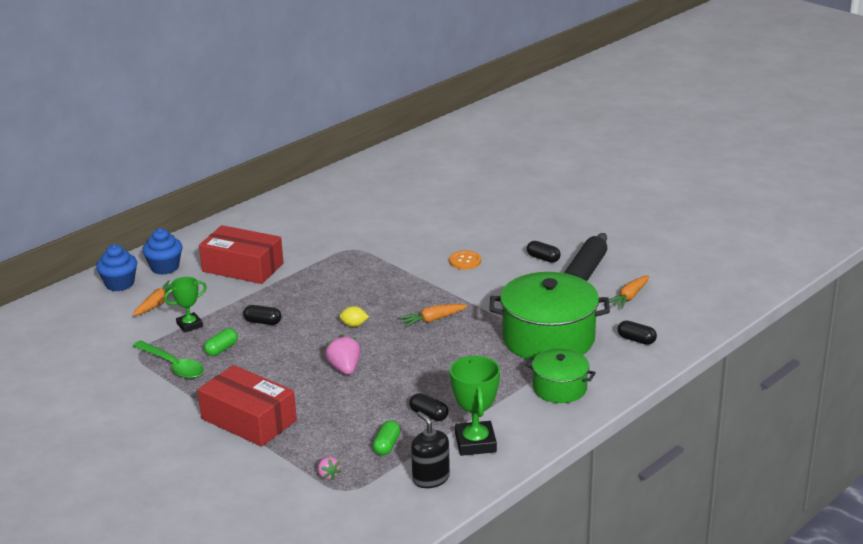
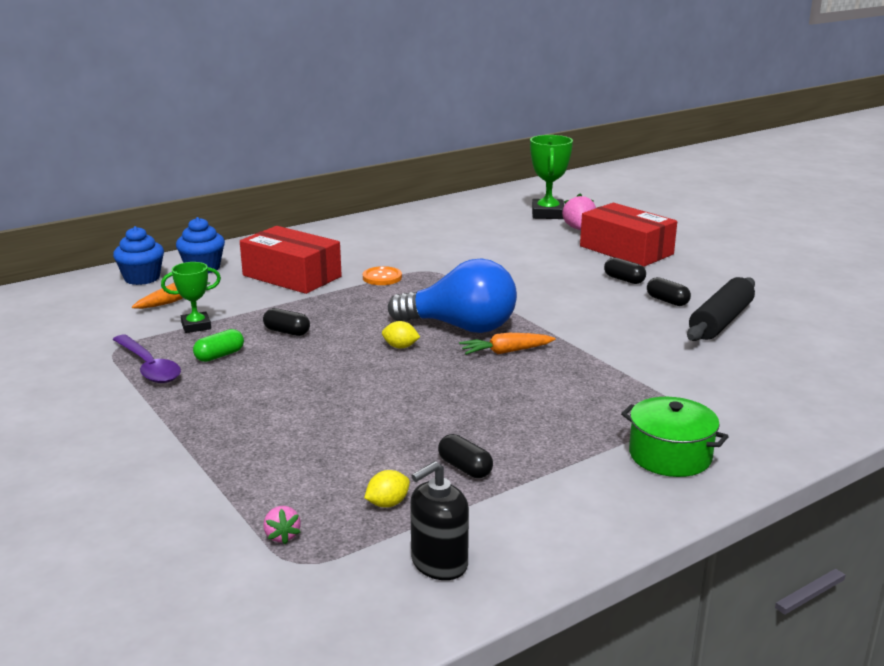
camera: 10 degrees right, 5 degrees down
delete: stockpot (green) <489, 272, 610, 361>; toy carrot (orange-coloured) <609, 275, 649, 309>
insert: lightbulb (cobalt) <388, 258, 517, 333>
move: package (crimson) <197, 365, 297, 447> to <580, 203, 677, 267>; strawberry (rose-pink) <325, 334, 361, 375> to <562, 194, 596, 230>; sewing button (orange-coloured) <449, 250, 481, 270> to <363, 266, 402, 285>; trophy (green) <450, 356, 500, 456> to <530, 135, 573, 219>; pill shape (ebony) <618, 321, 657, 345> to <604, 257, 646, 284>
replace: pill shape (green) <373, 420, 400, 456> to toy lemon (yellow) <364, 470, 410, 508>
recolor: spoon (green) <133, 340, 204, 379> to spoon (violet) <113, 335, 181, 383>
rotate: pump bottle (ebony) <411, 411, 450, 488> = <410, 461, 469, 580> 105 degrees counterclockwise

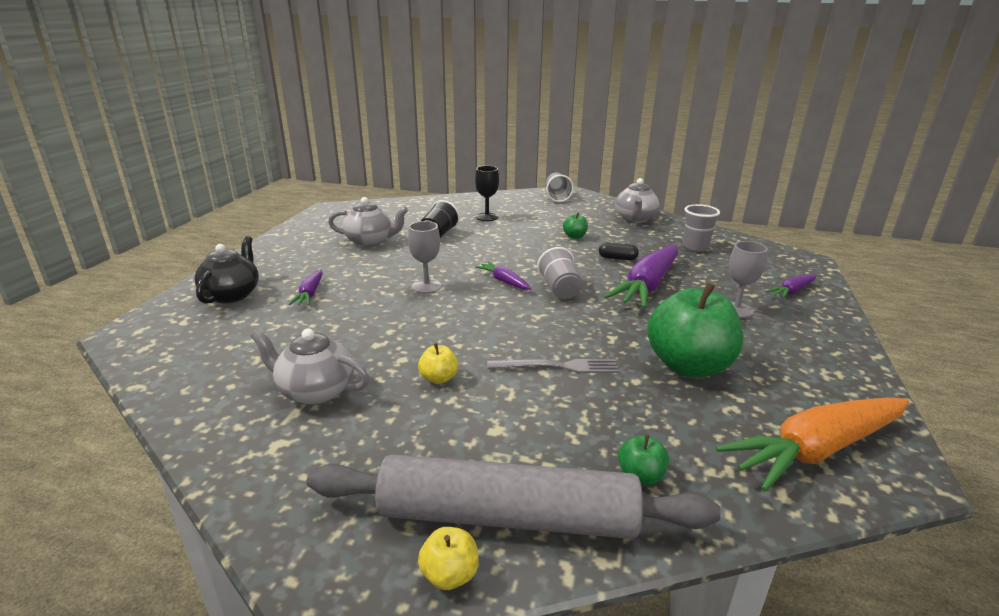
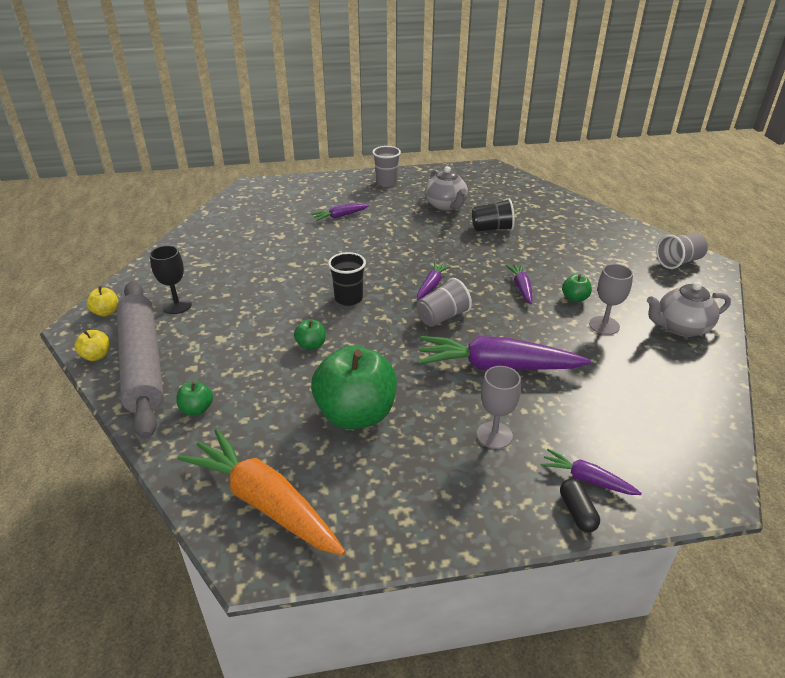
camera: 65 degrees right, 10 degrees up
delete: china teapot (ebony) <194, 236, 259, 304>; china teapot (gray) <250, 328, 369, 405>
insert: tumbler (ebony) <328, 252, 366, 306>; toy carrot (violet) <506, 264, 533, 304>
move: chalice (gray) <408, 221, 441, 293> to <589, 264, 633, 335>; apple fruit (yellow) <418, 343, 458, 384> to <87, 286, 119, 316>; chalice (ebony) <475, 166, 499, 221> to <150, 245, 192, 314>; pill shape (ebony) <599, 242, 639, 260> to <560, 479, 600, 532>; tumbler (gray) <683, 204, 720, 252> to <372, 146, 401, 187>
replace: table fork (gray) <487, 359, 619, 373> to apple fruit (green) <294, 319, 326, 350>

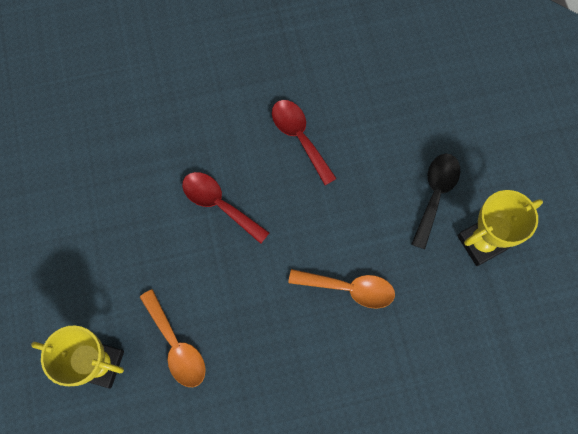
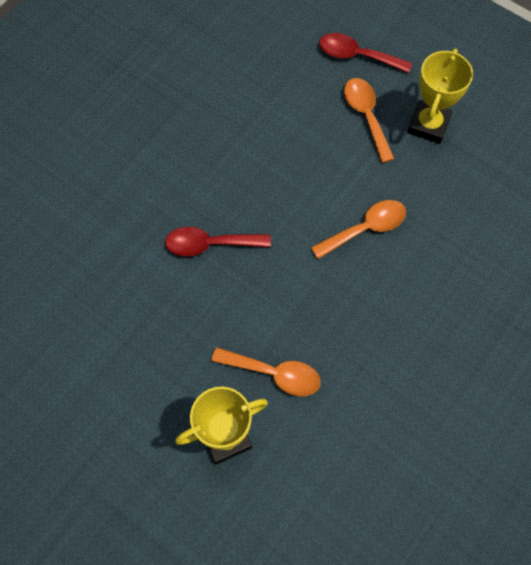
camera: 40 degrees left, 5 degrees down
move: spoon (crimson) <272, 100, 337, 185> to <319, 33, 412, 73>
recolor: spoon (ebony) <411, 154, 460, 249> to spoon (orange-coloured) <344, 78, 394, 163>

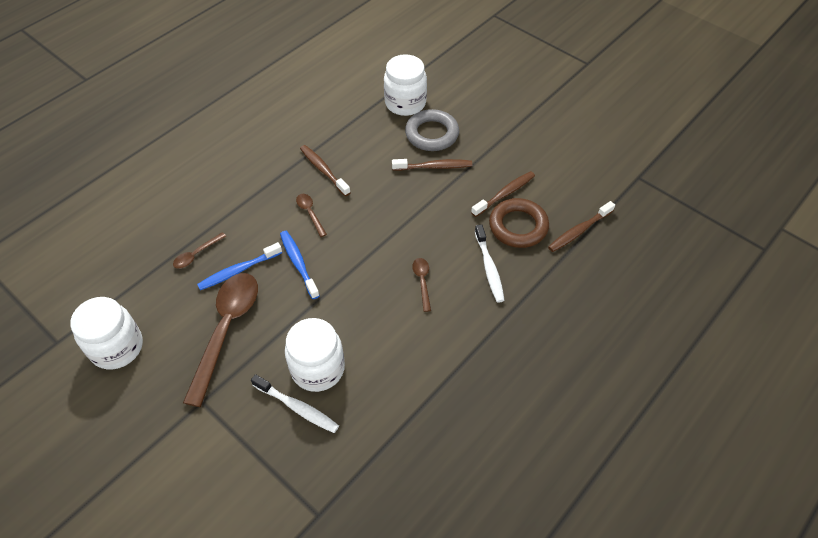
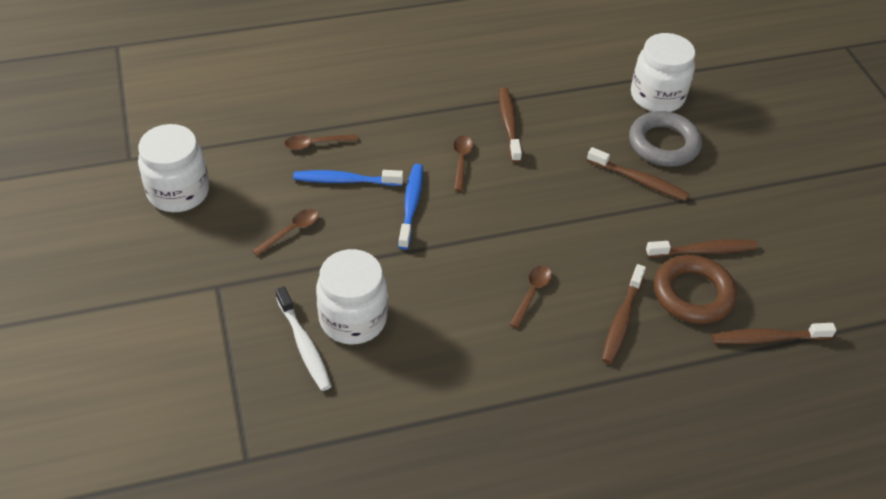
camera: 30 degrees right, 5 degrees down
recolor: tooth brush (snow-white) <475, 224, 505, 303> to tooth brush (dark brown) <602, 264, 646, 364>
resize: spoon (dark brown) <183, 273, 258, 407> = <252, 209, 319, 256> x0.44

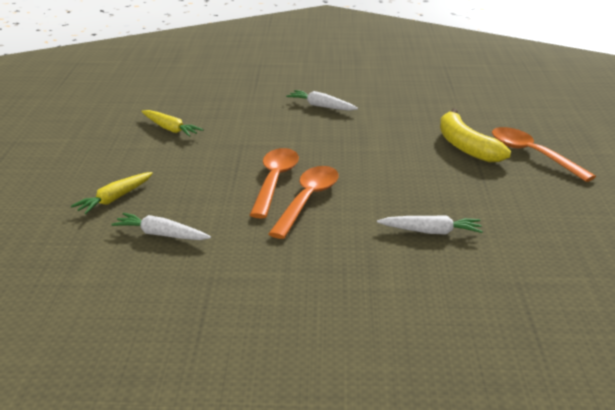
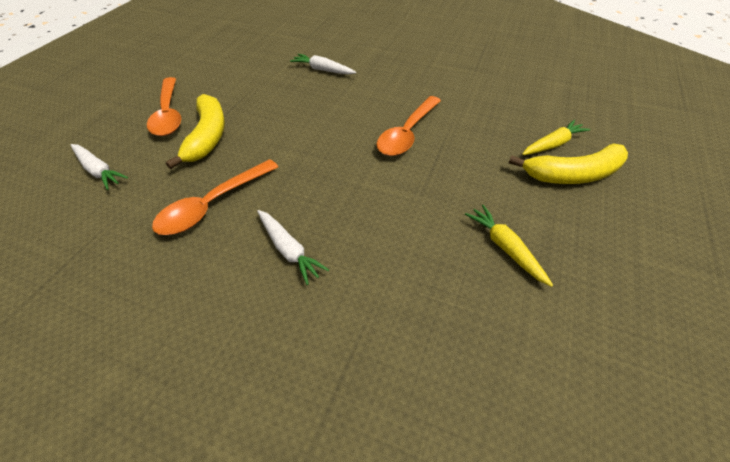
camera: 160 degrees left, 20 degrees up
insert: banana (yellow) <509, 143, 628, 184>
move: toy carrot (snow-white) <111, 213, 211, 240> to <71, 144, 128, 190>; spoon (orange-coloured) <268, 166, 339, 239> to <152, 159, 278, 235>

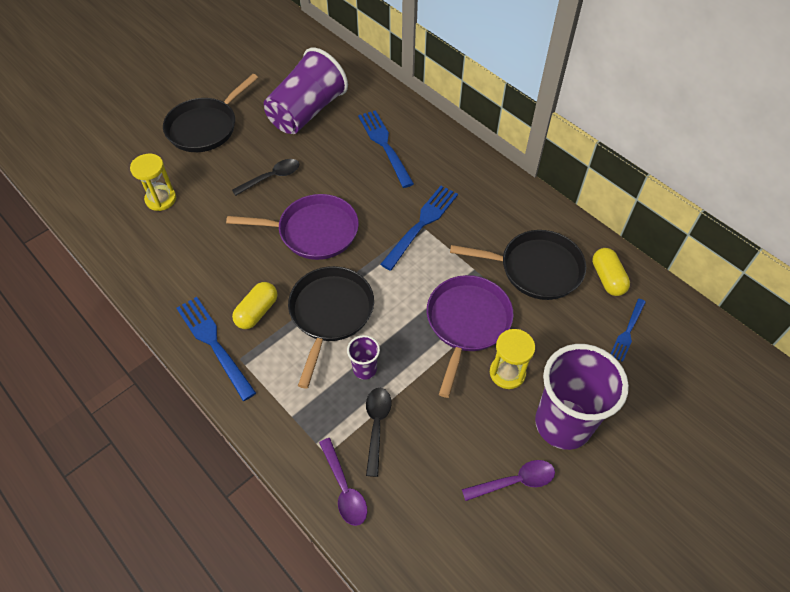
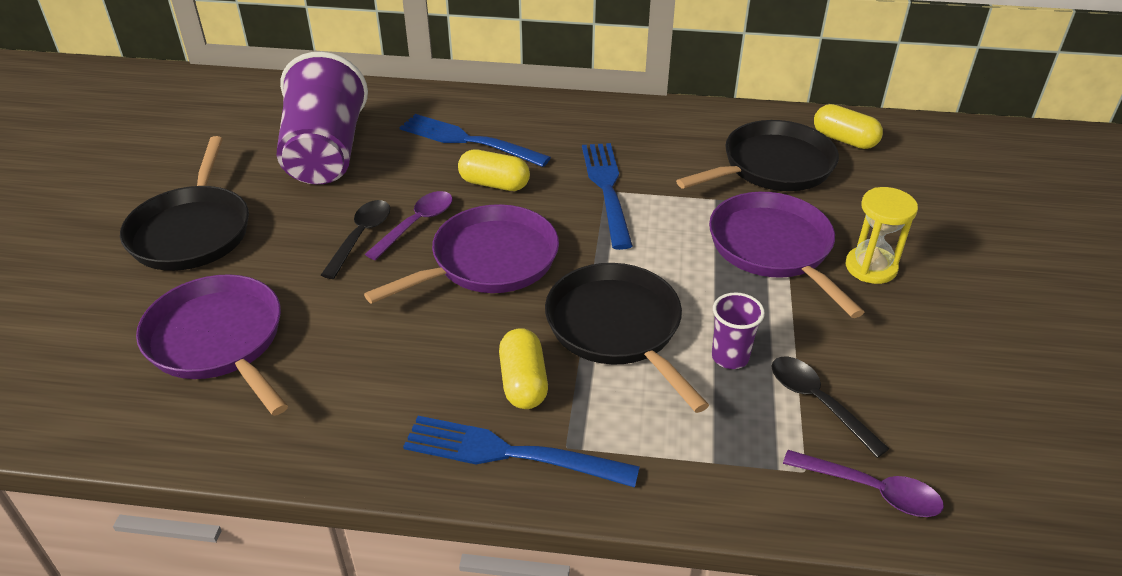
camera: 40 degrees left, 15 degrees down
delete: tumbler (violet) <535, 344, 629, 450>; table fork (cobalt) <611, 299, 646, 362>
insert: pill shape (yellow) <458, 149, 530, 191>
move: spoon (violet) <462, 460, 555, 501> to <365, 191, 453, 260>
replace: sandglass (yellow) <130, 154, 176, 211> to pan (violet) <136, 274, 288, 416>

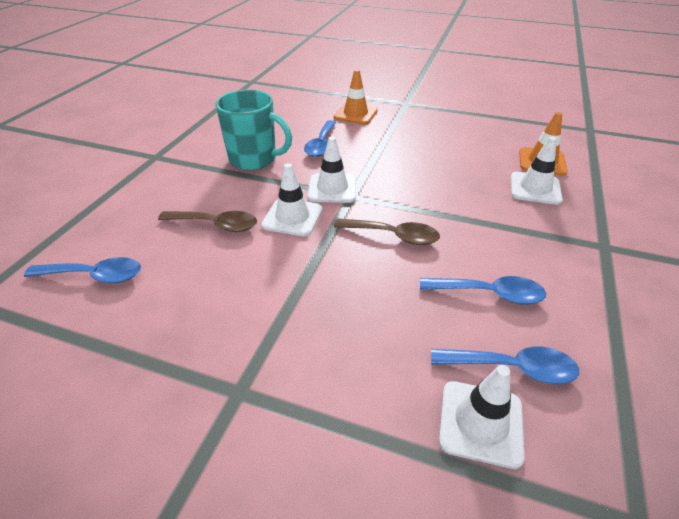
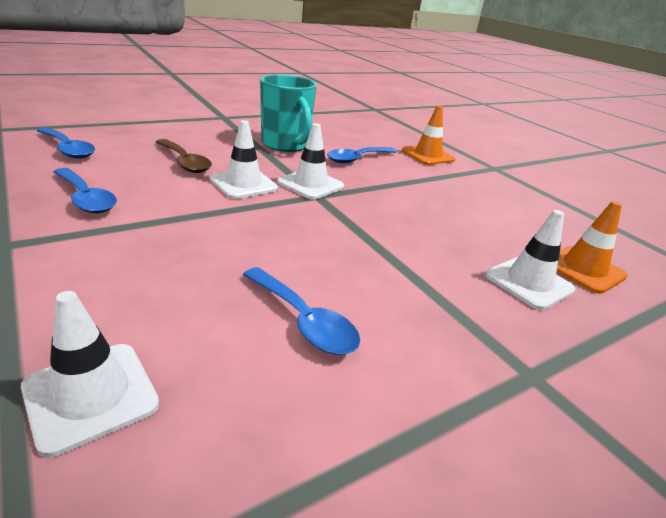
camera: 35 degrees right, 10 degrees down
delete: spoon (dark brown) <334, 218, 440, 245>
move: spoon (cobalt) <431, 346, 579, 384> to <54, 168, 117, 213>

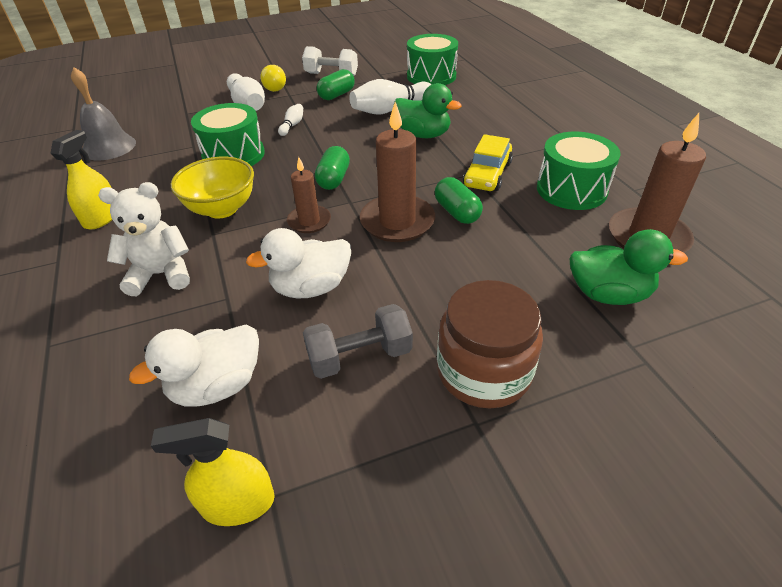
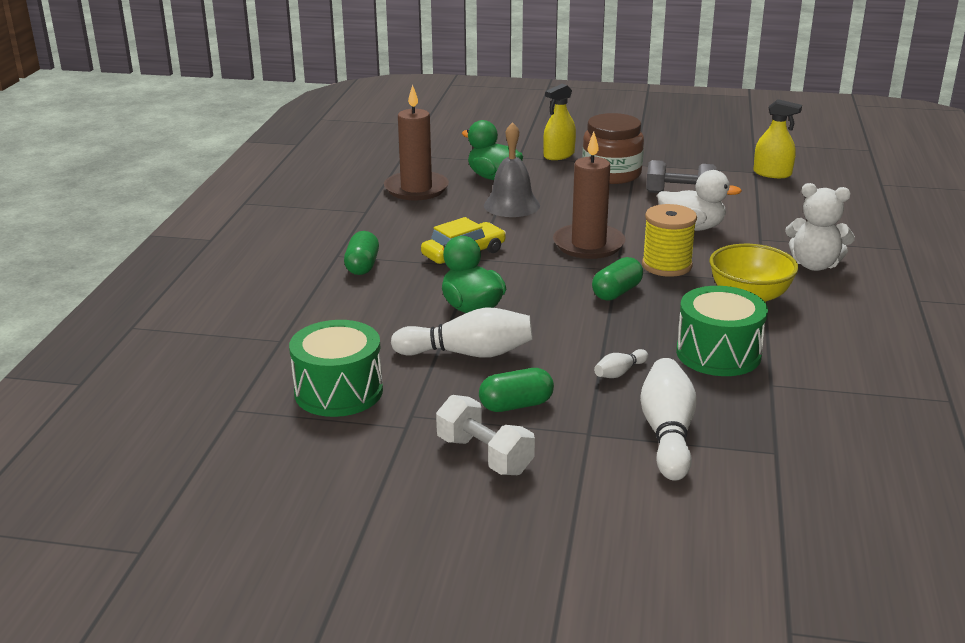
camera: 150 degrees left, 15 degrees down
delete: rubber duck (snow-white) <129, 325, 259, 406>; lightbulb (yellow) <260, 65, 286, 92>; toy drum (green) <537, 132, 621, 210>
move: spray bottle (yellow) <51, 130, 112, 230> to <543, 84, 576, 160>; school bell (gray) <71, 67, 136, 160> to <484, 122, 540, 217>; pill shape (green) <435, 177, 483, 224> to <344, 231, 379, 275>
replace: candle (dark brown) <287, 157, 331, 233> to spool (yellow) <642, 204, 697, 277>

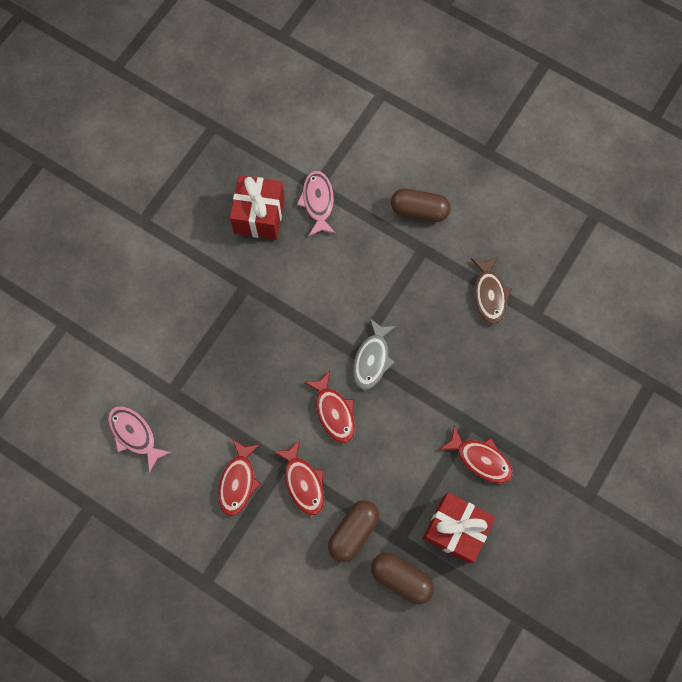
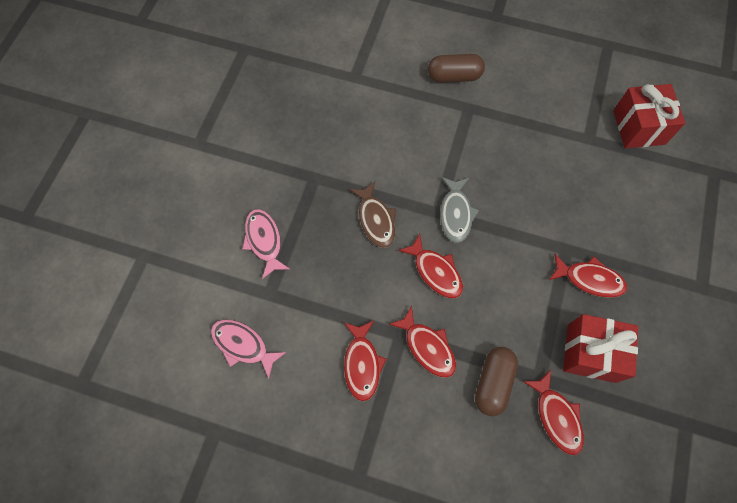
camera: 15 degrees left, 5 degrees down
move: wrapped gift (crimson) <230, 175, 285, 240> to <613, 84, 685, 148>; fish (rose-pink) <297, 171, 336, 236> to <242, 209, 290, 279>; fish (dark brown) <471, 257, 512, 325> to <349, 182, 396, 248>
replace: pill shape (dark brown) <371, 553, 434, 604> to fish (crimson) <523, 370, 584, 455>

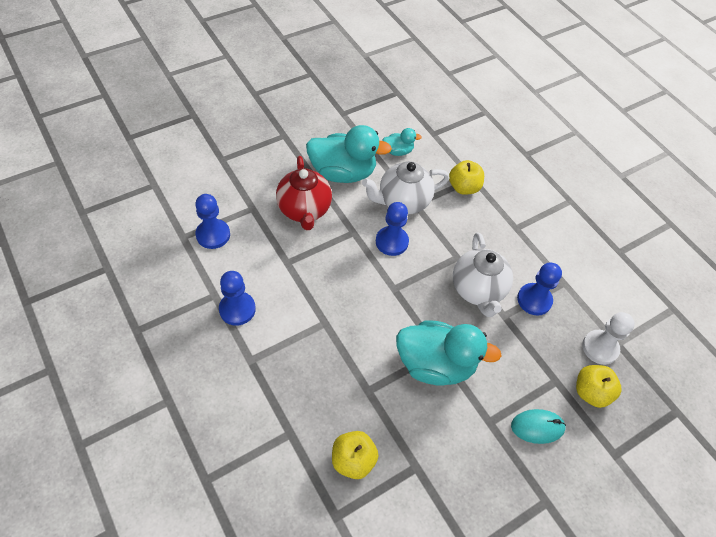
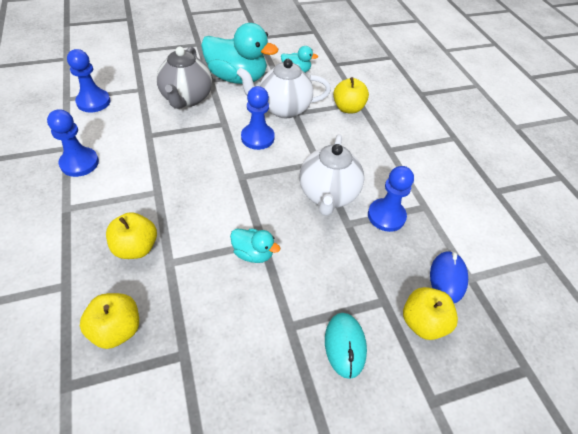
camera: 15 degrees right, 5 degrees down
insert: apple fruit (yellow) <106, 212, 157, 259>
replace: chess pawn (snow-white) <582, 312, 635, 365> to PC mouse (cobalt) <430, 251, 468, 303>
recolor: china teapot (crimson) <276, 156, 332, 230> to china teapot (gray) <156, 46, 212, 109>
rotate: PC mouse (teal) <511, 409, 566, 444> = <325, 313, 367, 379> 75 degrees clockwise
resize: rubber duck (teal) <396, 320, 502, 386> = <230, 228, 280, 263> x0.48

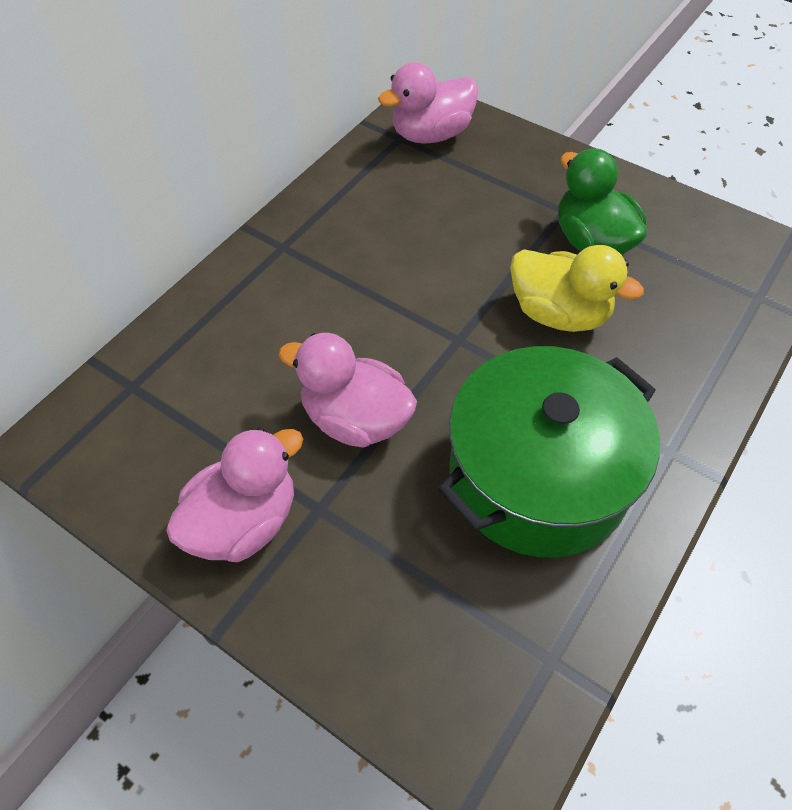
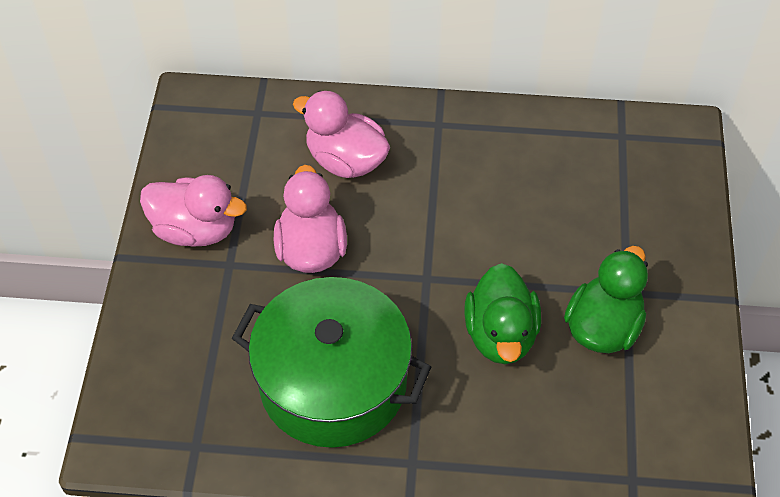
camera: 60 degrees right, 0 degrees up
move: rubber duck (rose-pink) <378, 62, 478, 144> to <293, 91, 390, 178>
recolor: rubber duck (yellow) <510, 245, 644, 332> to rubber duck (green) <464, 263, 541, 364>

